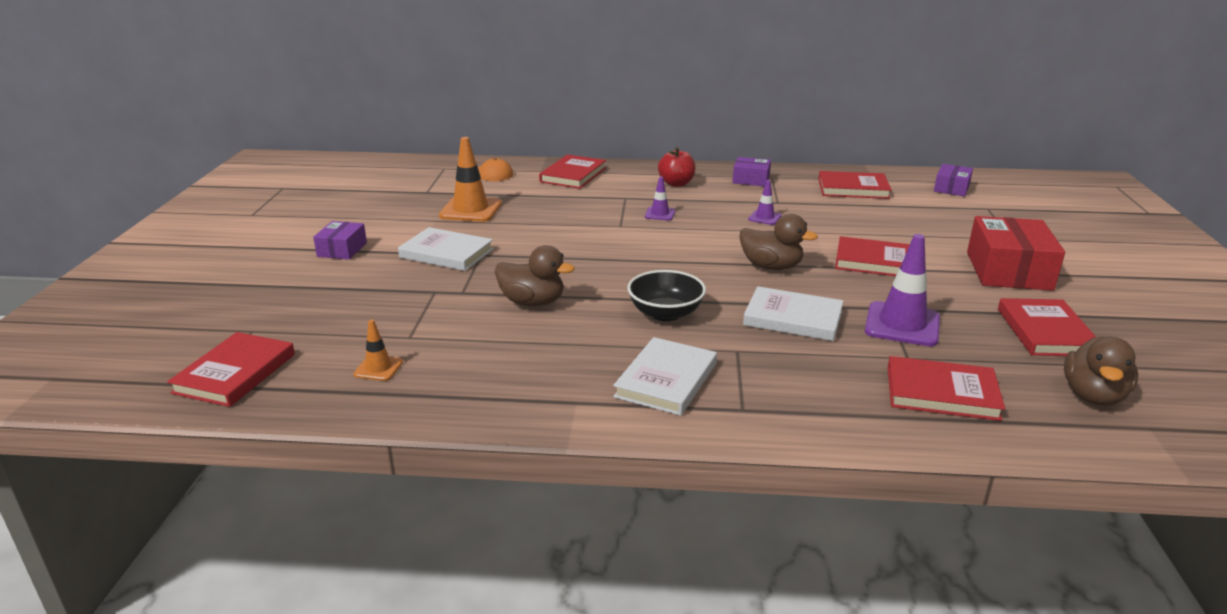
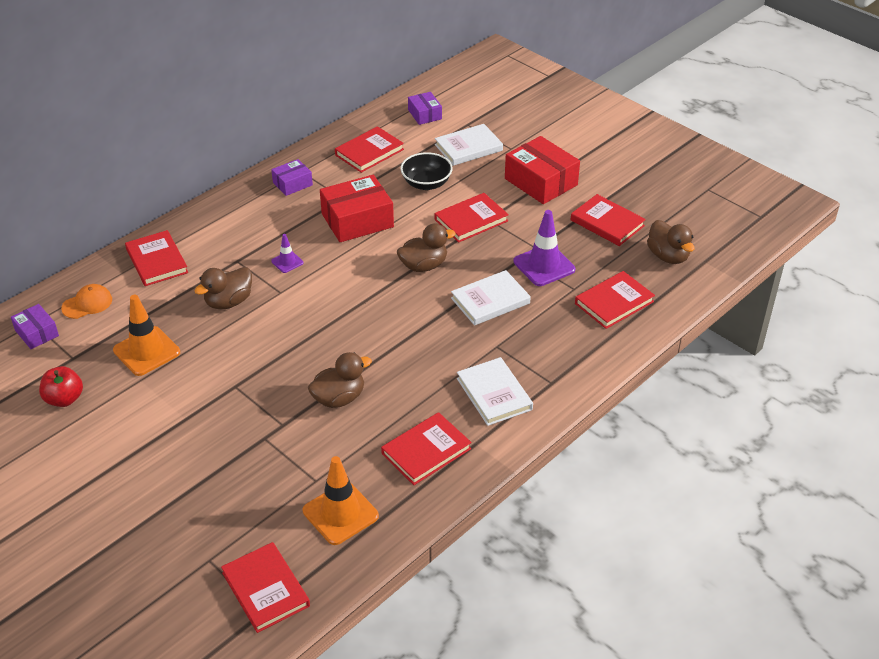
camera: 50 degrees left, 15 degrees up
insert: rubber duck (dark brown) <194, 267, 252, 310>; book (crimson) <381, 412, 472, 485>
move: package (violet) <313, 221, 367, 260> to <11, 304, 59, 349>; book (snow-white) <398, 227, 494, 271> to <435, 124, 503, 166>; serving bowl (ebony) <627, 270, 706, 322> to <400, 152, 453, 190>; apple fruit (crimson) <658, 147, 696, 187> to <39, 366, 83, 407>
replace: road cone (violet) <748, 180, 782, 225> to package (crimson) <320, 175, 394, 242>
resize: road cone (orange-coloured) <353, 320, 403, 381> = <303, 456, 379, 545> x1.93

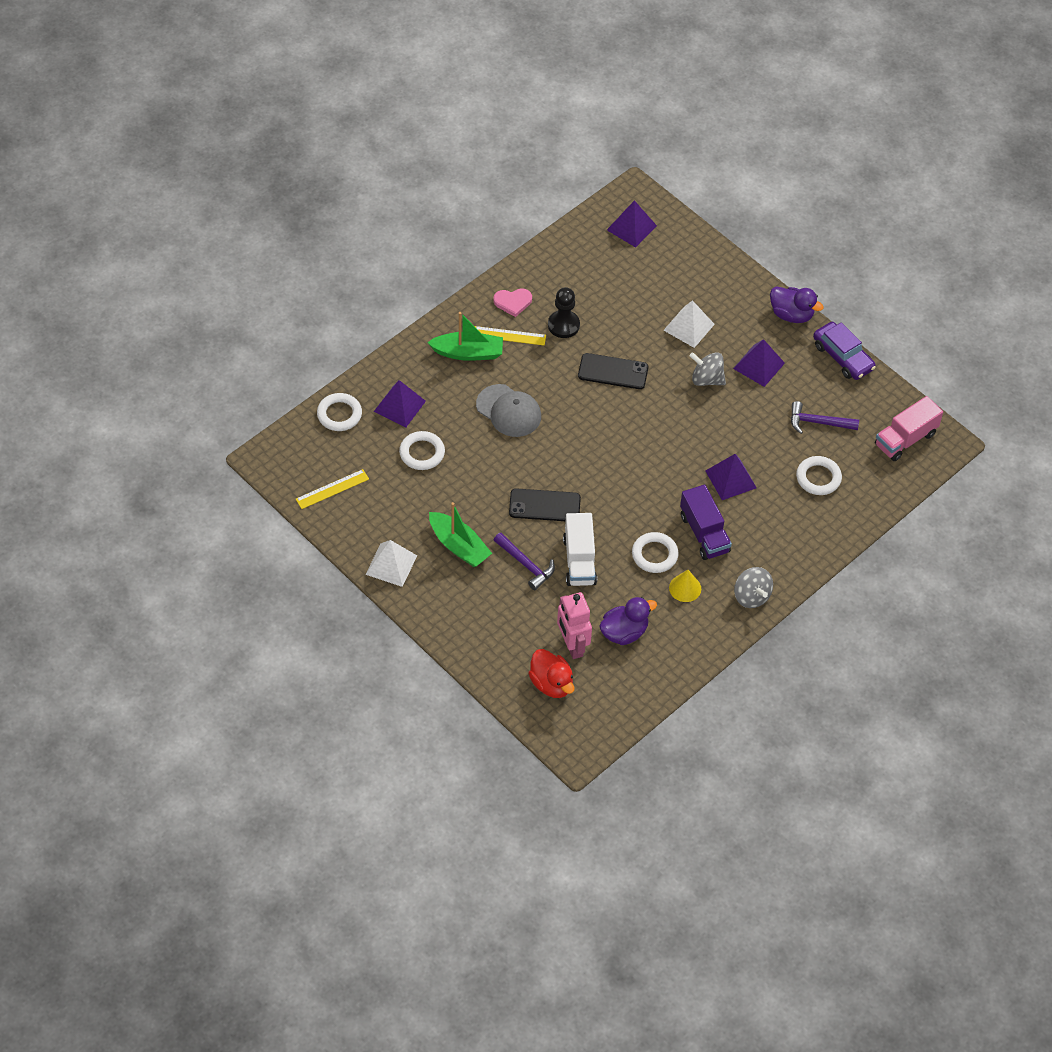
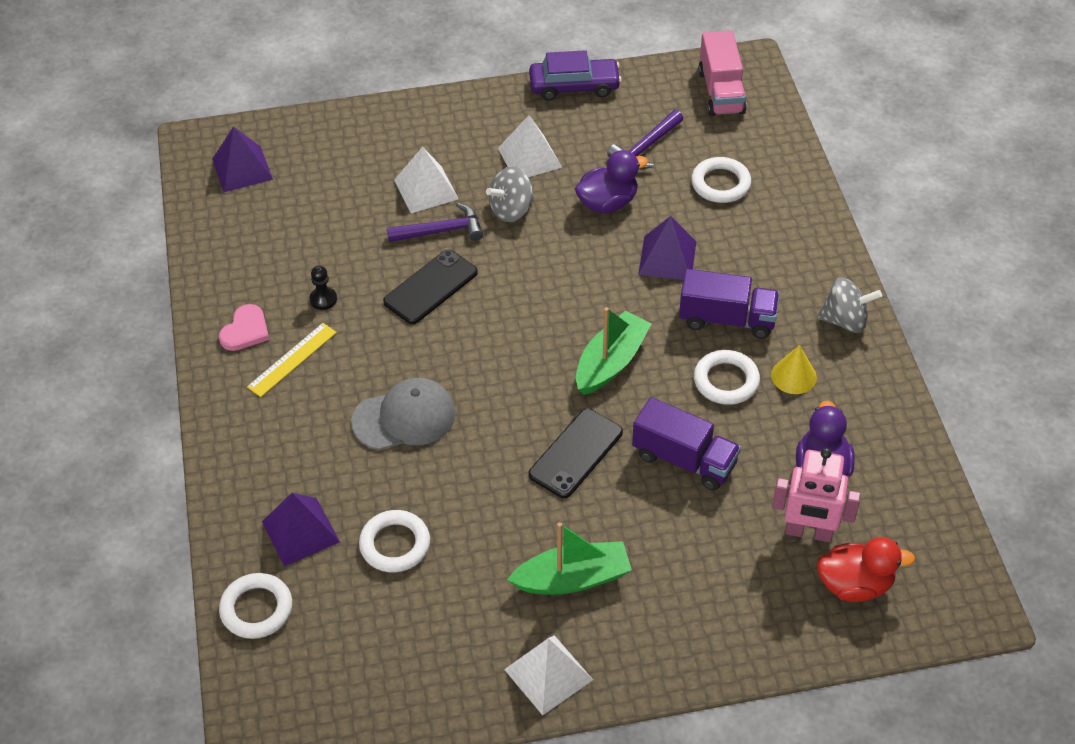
camera: 55 degrees left, 5 degrees down
delete: measuring stick (yellow) <296, 469, 369, 509>
move: boat (green) <427, 312, 503, 361> to <576, 307, 652, 395>; claw hammer (violet) <494, 533, 555, 590> to <387, 203, 483, 242>; rubber duck (violet) <770, 287, 824, 323> to <575, 150, 648, 213>
recolor: truck (snow-white) <563, 513, 597, 586> to truck (violet) <632, 397, 741, 491>; pyramid shape (violet) <733, 339, 785, 387> to pyramid shape (snow-white) <498, 115, 562, 177>
resize: chess pawn (ebony) <548, 287, 580, 338> = <309, 266, 337, 310> x0.59

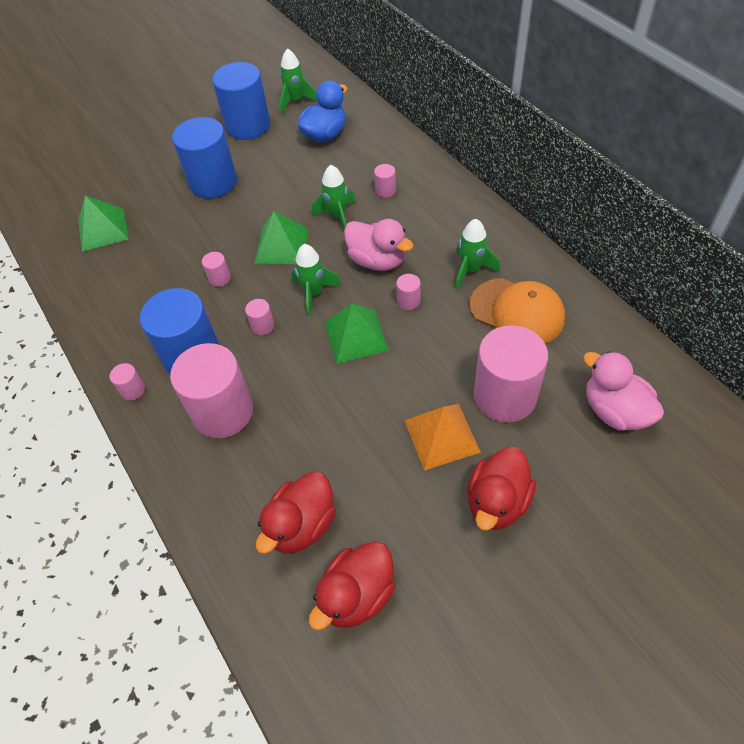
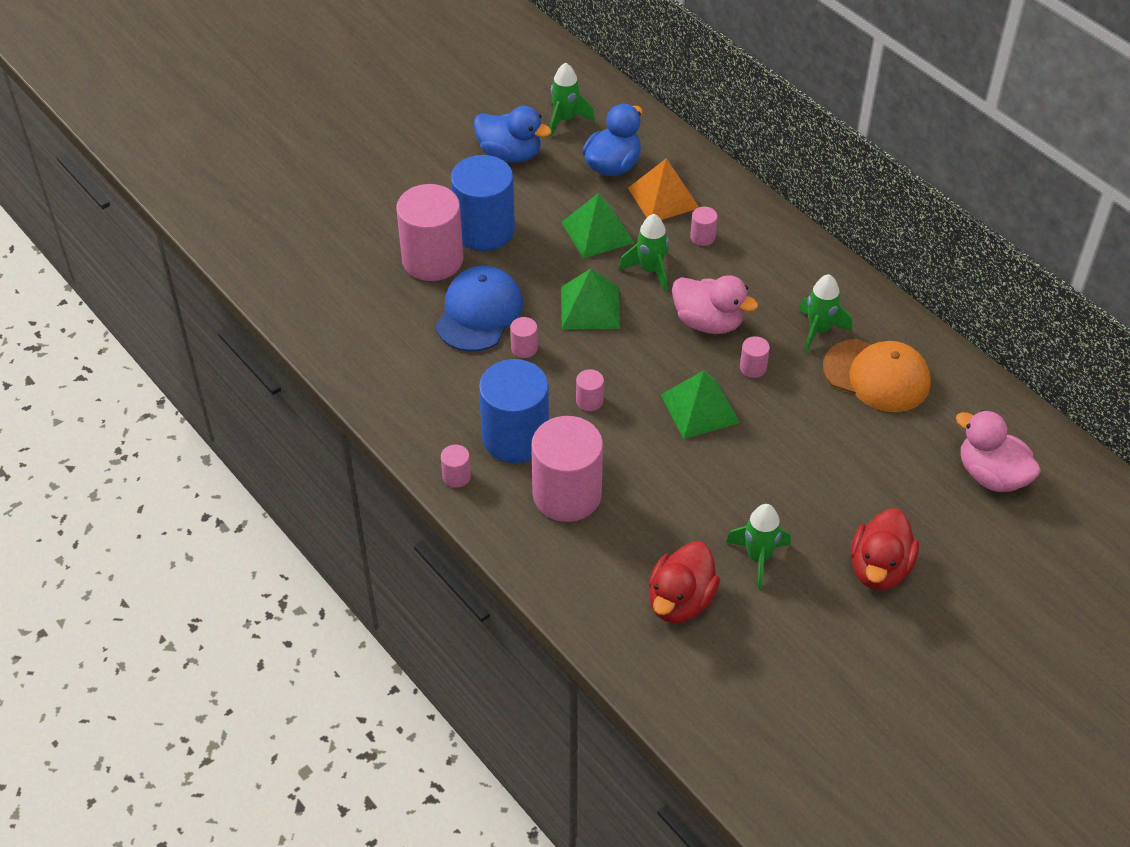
camera: 10 degrees left, 5 degrees down
delete: rubber duck (crimson) <309, 541, 396, 630>
insert: baseball cap (cobalt) <435, 266, 523, 352>
move: pyramid shape (green) <78, 195, 129, 252> to <562, 193, 634, 259>; spaceship (green) <291, 244, 341, 316> to <726, 504, 791, 589>; pyramid shape (orange-coloured) <404, 404, 481, 470> to <628, 159, 699, 220>; cylinder shape (rose-pink) <474, 325, 548, 423> to <396, 184, 463, 281>
replace: cylinder shape (cobalt) <212, 62, 270, 140> to rubber duck (cobalt) <474, 106, 552, 163>

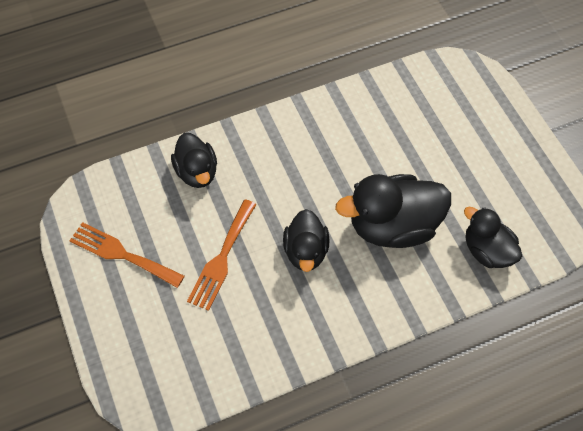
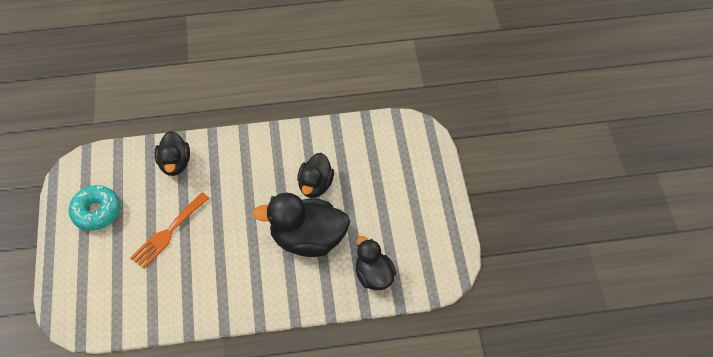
camera: 15 degrees right, 5 degrees down
move: rubber duck (ebony) <283, 209, 329, 272> to <297, 153, 334, 198>
replace: table fork (orange-coloured) <69, 222, 185, 288> to glazed donut (teal) <69, 185, 120, 231>

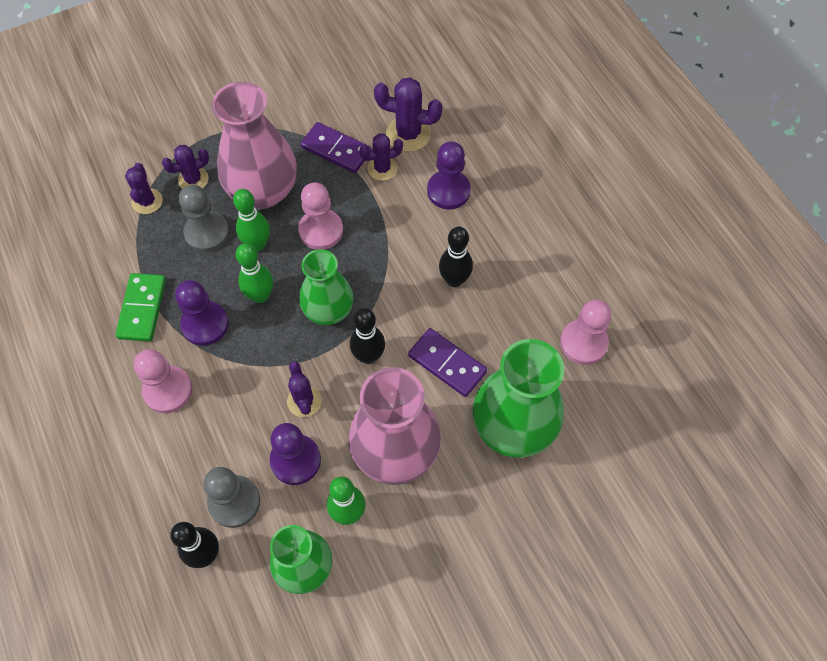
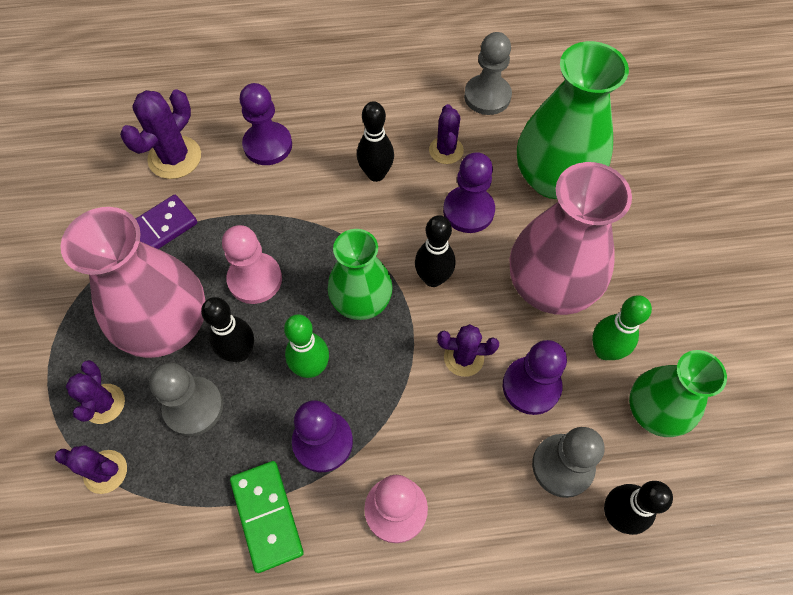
camera: 70 degrees left, 0 degrees up
move: saguaro cactus (violet) <359, 134, 403, 181> to <429, 104, 464, 164>
replace: domino (violet) <408, 328, 487, 397> to chess pawn (violet) <443, 152, 495, 233>
recolor: tenpin (green) <233, 189, 270, 251> to tenpin (ebony) <201, 297, 254, 362>; chess pawn (rose-pink) <560, 299, 611, 365> to chess pawn (gray) <464, 32, 512, 115>
rotate: domino (green) <115, 273, 166, 341> = <230, 461, 304, 573> 45 degrees clockwise

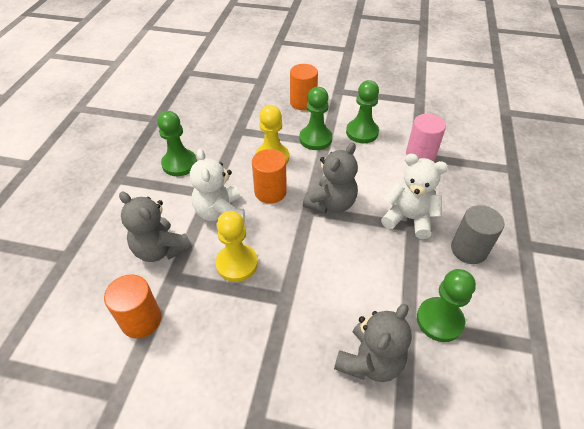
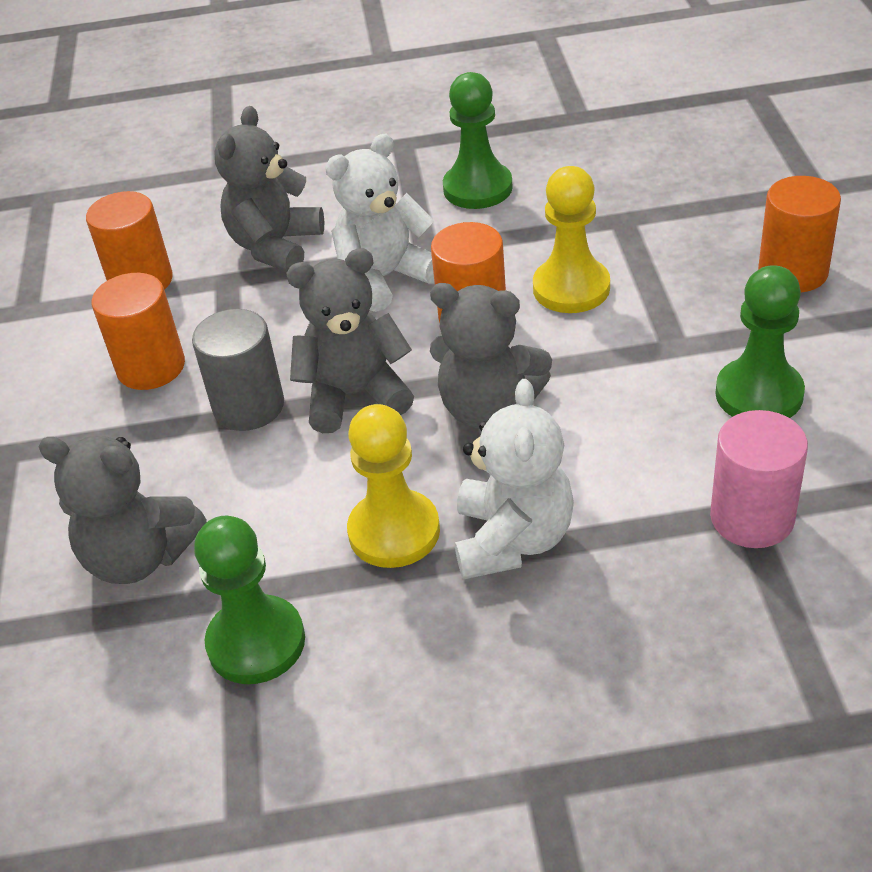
camera: 75 degrees right, 5 degrees down
delete: chess pawn (green) <299, 87, 332, 150>
insert: cylinder shape (orange-coloured) <91, 273, 185, 390>; teddy bear (gray) <286, 248, 414, 433>
move: chess pawn (yellow) <215, 211, 258, 282> to <347, 404, 440, 568>; cylinder shape (gray) <451, 205, 505, 264> to <192, 309, 284, 431>

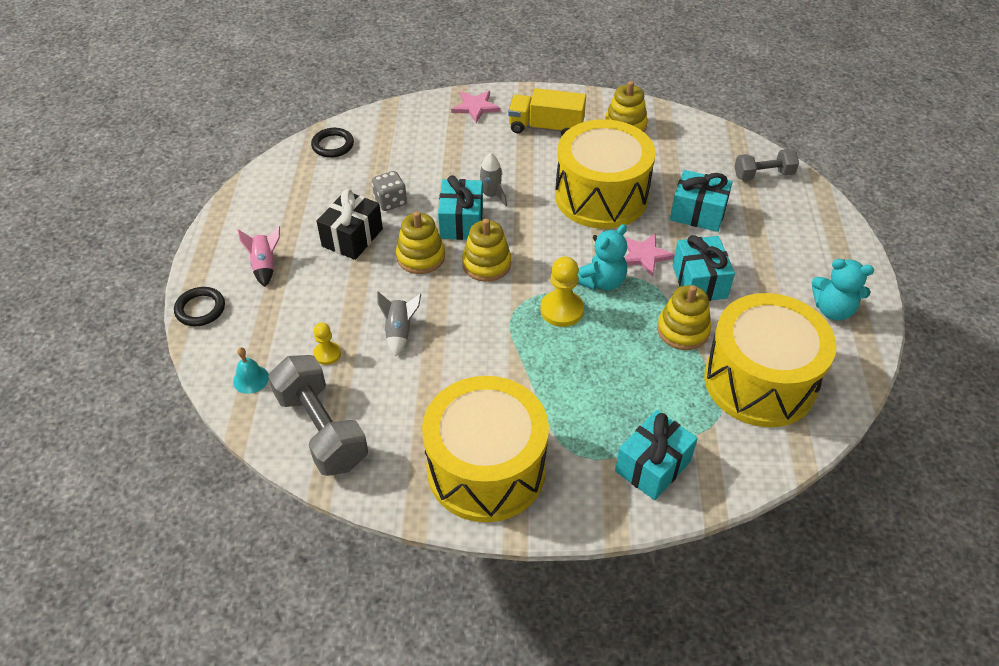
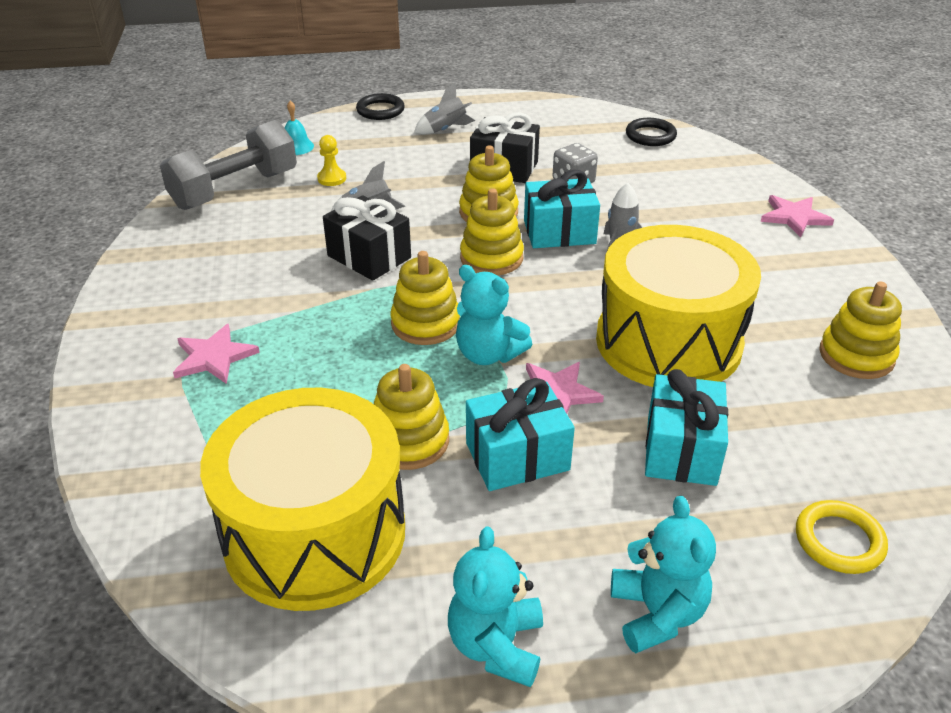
camera: 80 degrees right, 10 degrees down
delete: toy drum (yellow) <422, 376, 549, 522>; truck (yellow) <508, 88, 586, 135>; wrapped gift (teal) <615, 410, 698, 500>
insert: five-pointed star (rose-pink) <173, 324, 260, 384>; wrapped gift (ebony) <323, 195, 411, 281>; teddy bear (teal) <611, 496, 716, 653>
replace: chess pawn (yellow) <540, 257, 584, 327> to stacking rings (yellow) <390, 251, 460, 345>; free weight (gray) <734, 149, 799, 181> to torus (yellow) <796, 500, 888, 574>
recolor: spaceship (rose-pink) <237, 226, 280, 287> to spaceship (gray) <414, 82, 475, 134>

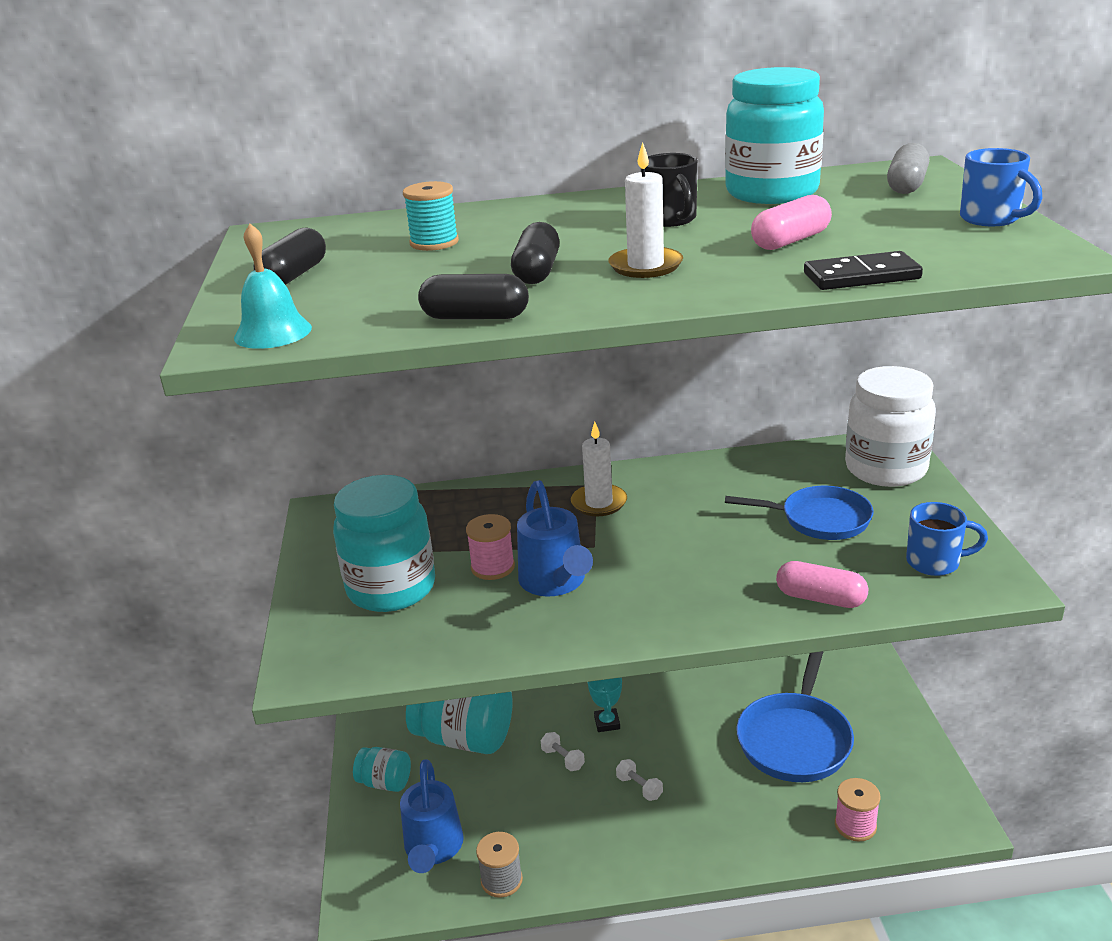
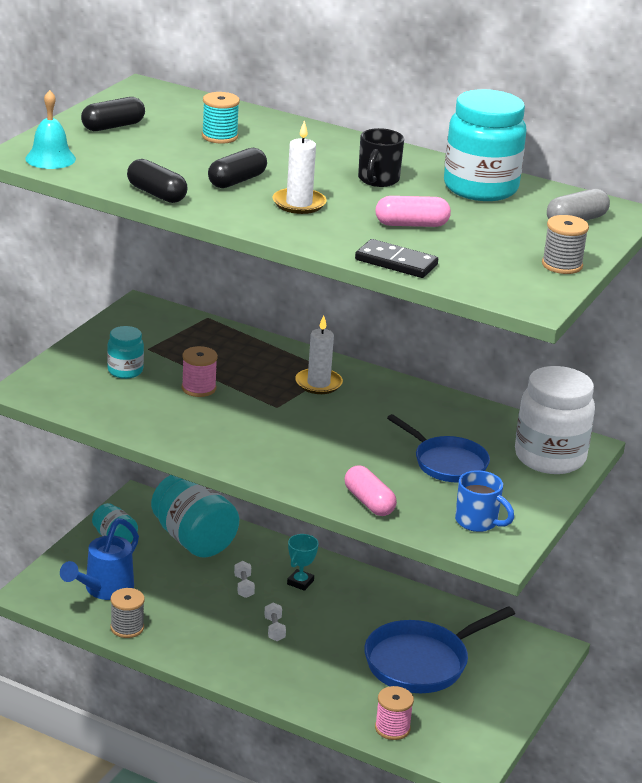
camera: 30 degrees right, 0 degrees up
delete: watering can (cobalt) <517, 480, 593, 596>
replace: mug (cobalt) <960, 148, 1042, 226> to spool (gray) <542, 215, 589, 274>
resize: jam jar (teal) <333, 475, 435, 612> = <107, 326, 144, 379> x0.52

